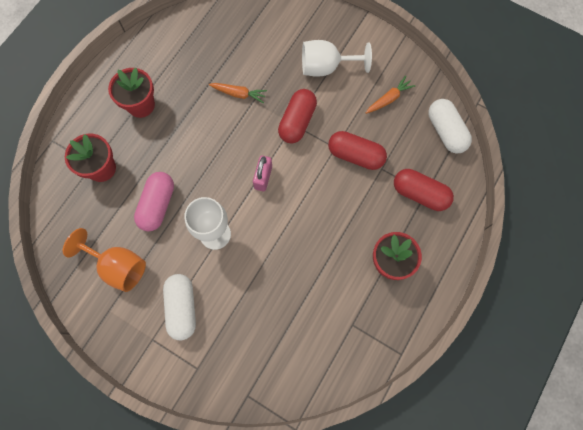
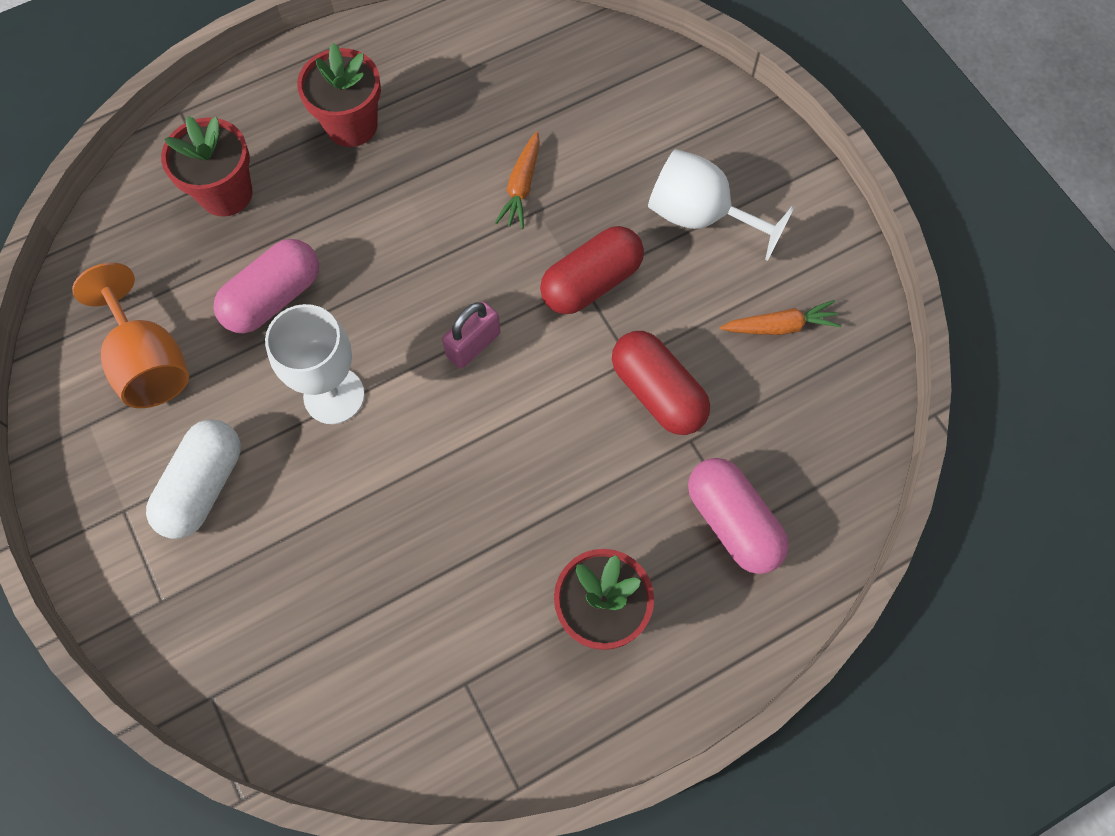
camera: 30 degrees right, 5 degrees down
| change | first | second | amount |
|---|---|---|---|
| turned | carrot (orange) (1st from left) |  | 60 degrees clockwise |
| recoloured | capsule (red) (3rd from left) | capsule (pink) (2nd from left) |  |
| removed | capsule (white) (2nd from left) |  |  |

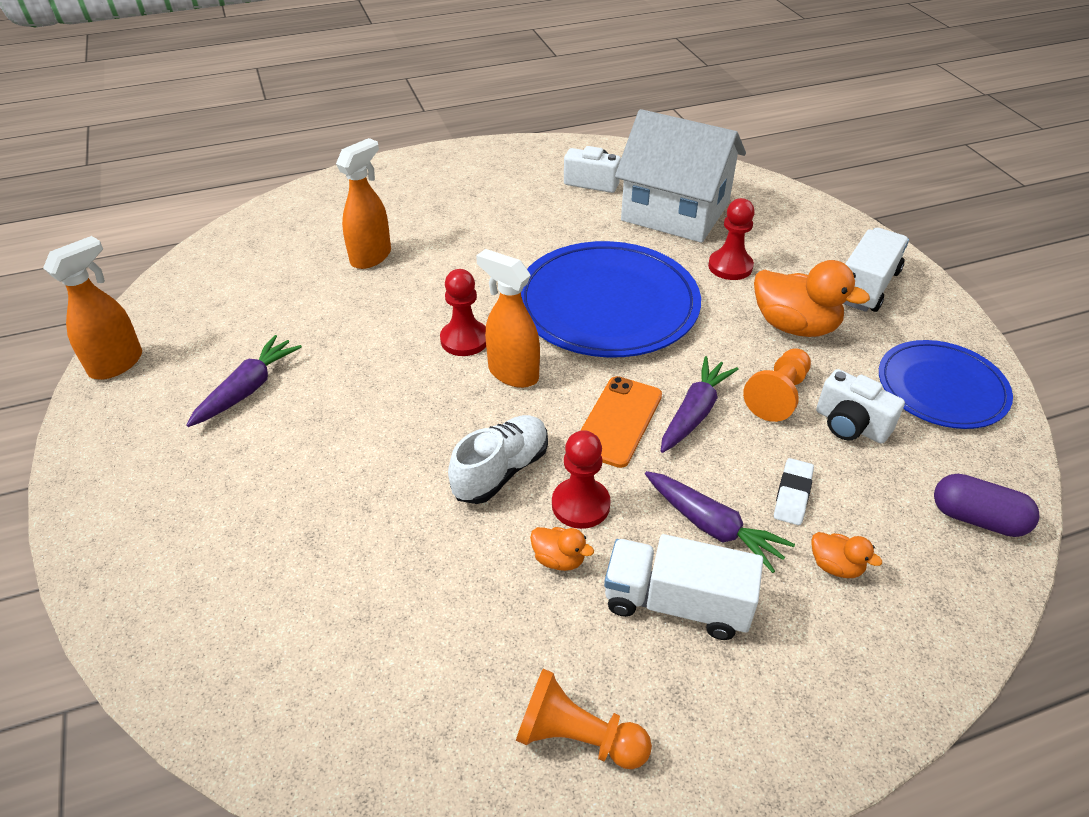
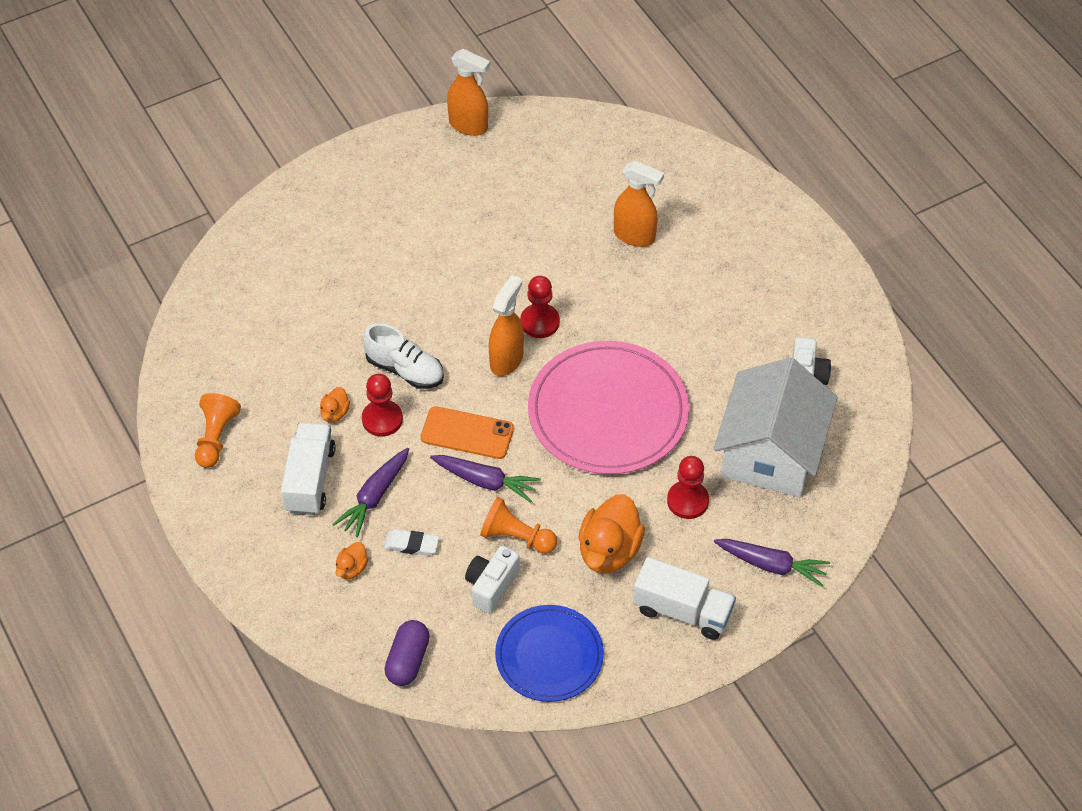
camera: 80 degrees right, 10 degrees up
| change | first | second | amount |
|---|---|---|---|
| recoloured | plate (blue) (1st from left) | plate (pink) |  |
| moved | carrot (purple) (1st from left in the first image) | carrot (purple) (3rd from left) |  |

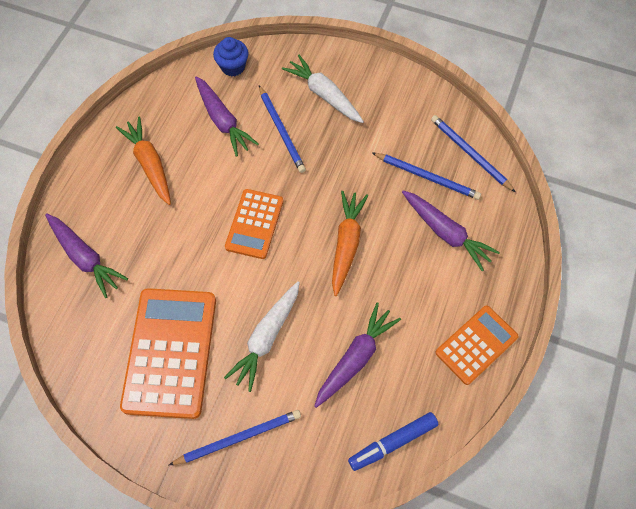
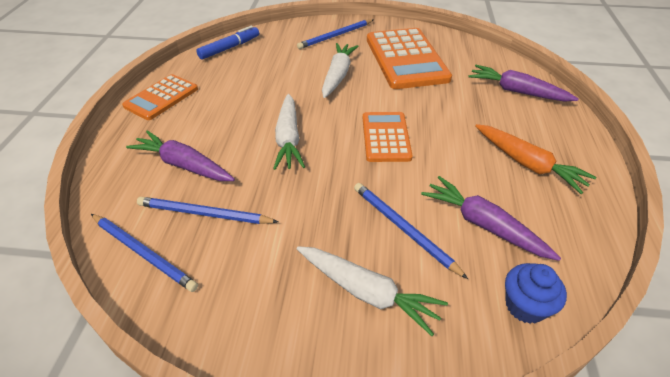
camera: 165 degrees right, 20 degrees down
| change | first | second | amount |
|---|---|---|---|
| recoloured | carrot (orange) (2nd from left) | carrot (white) (1st from left) |  |
| removed | carrot (purple) (3rd from left) |  |  |

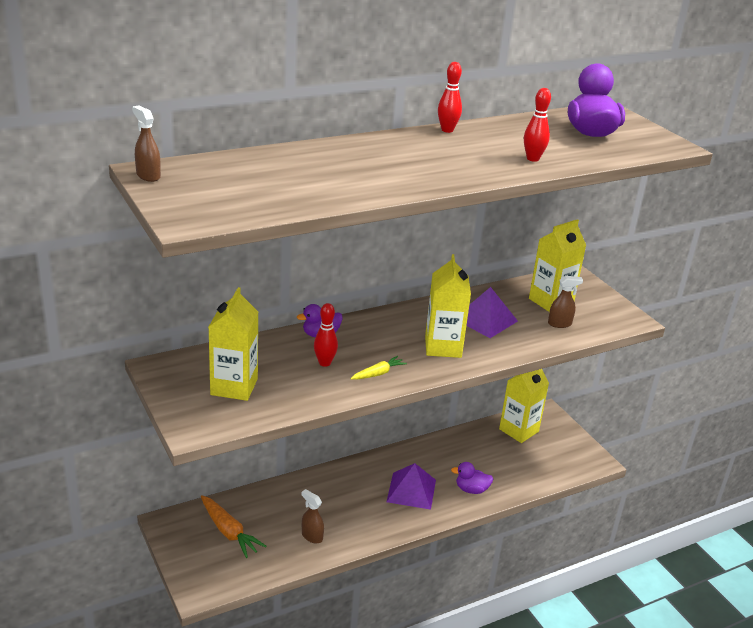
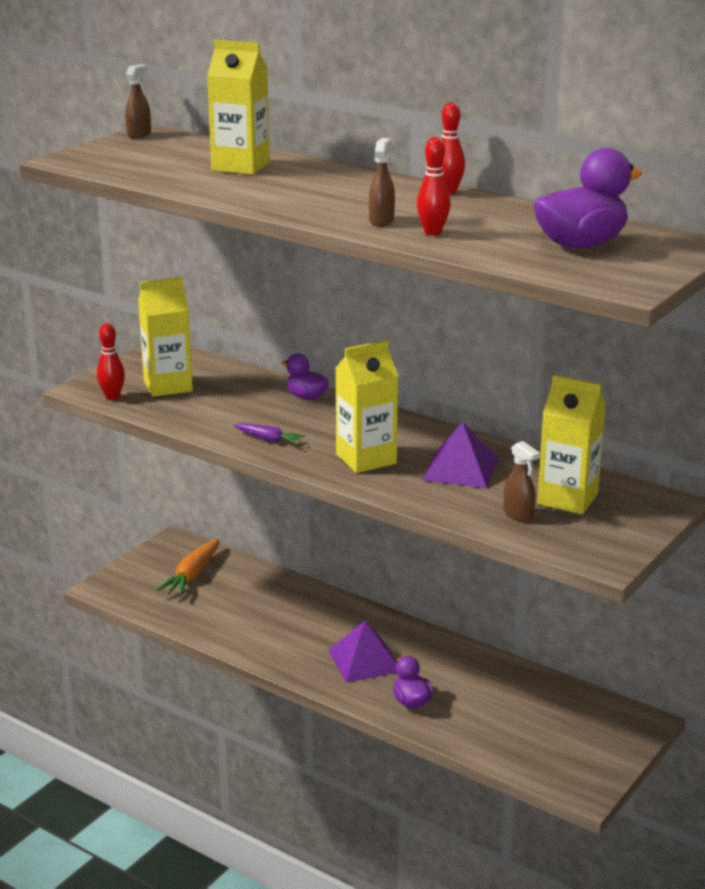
camera: 65 degrees right, 5 degrees down
| change | first | second | amount |
|---|---|---|---|
| moved | bowling pin (red) (1st from left) |  |  |
| moved | carton (yellow) (3rd from left in the first image) | carton (yellow) (2nd from left) |  |
| recoloured | carrot (yellow) | carrot (purple) |  |
| moved | spray bottle (brown) (2nd from left) |  |  |

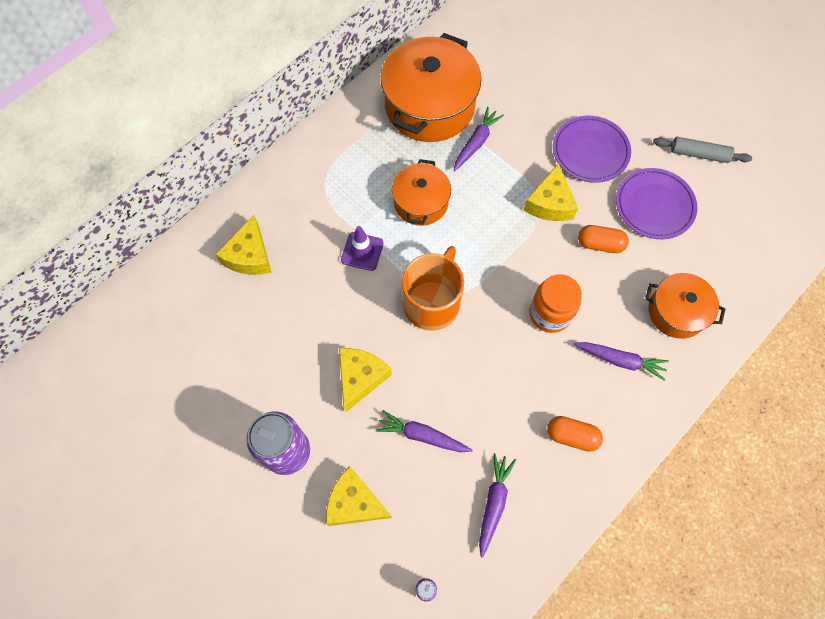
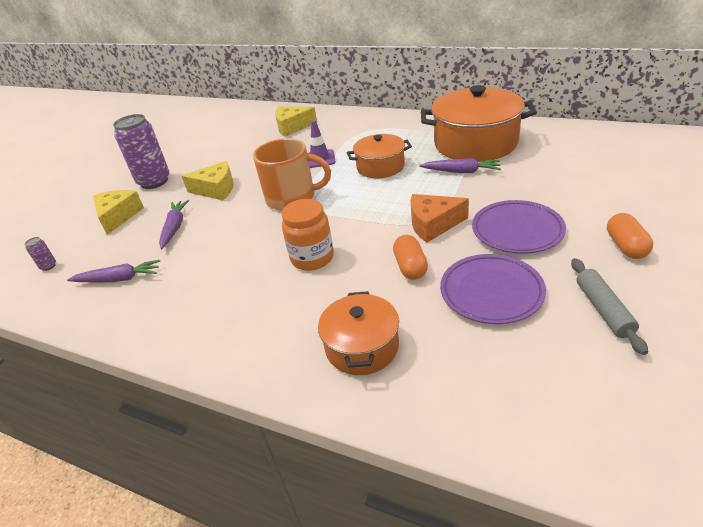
camera: 75 degrees right, 30 degrees down
| change | first | second | amount |
|---|---|---|---|
| recoloured | cheese (yellow) (4th from left) | cheese (orange) |  |
| moved | capsule (orange) (1st from left in the first image) | capsule (orange) (2nd from left) |  |
| removed | carrot (purple) (4th from left) |  |  |

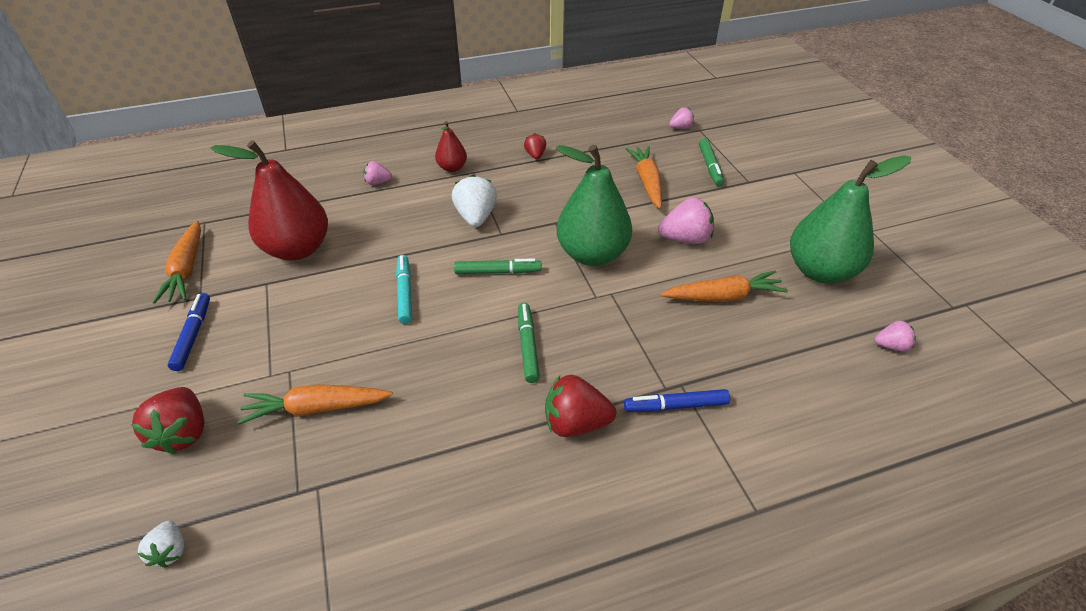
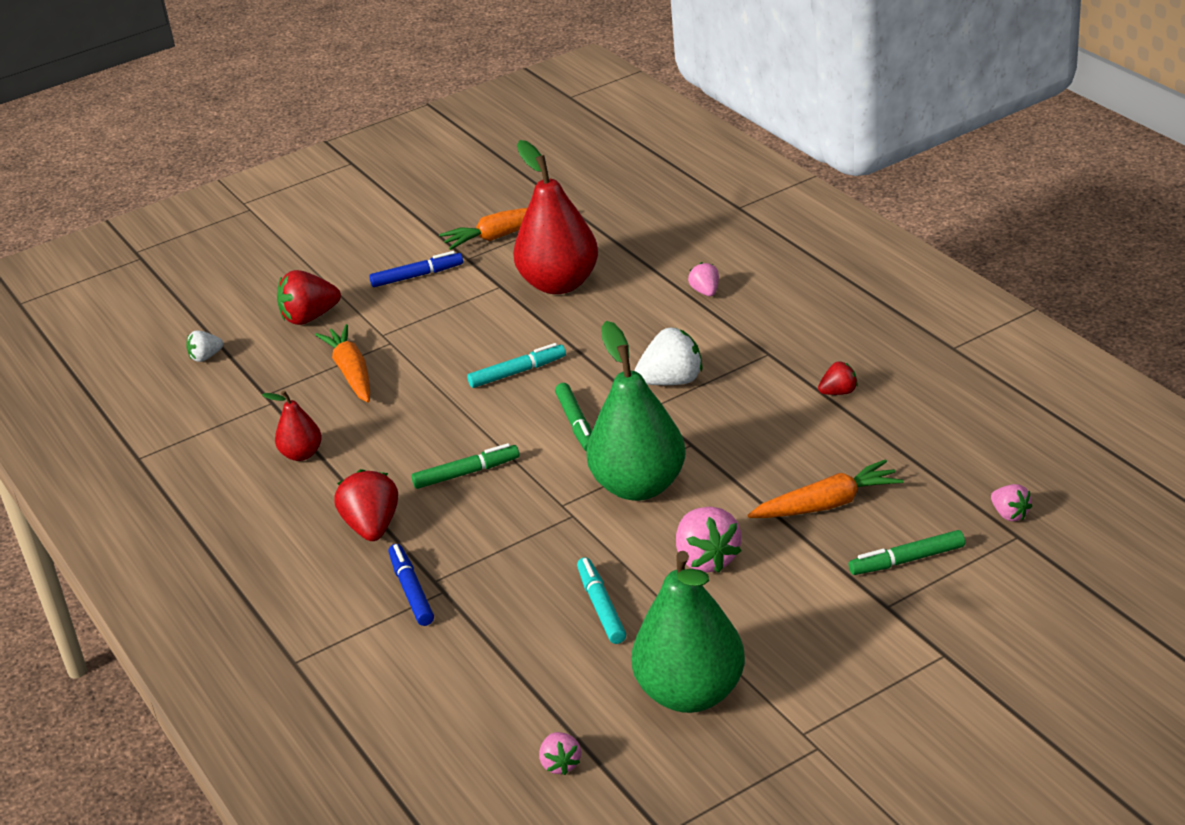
camera: 80 degrees right, 10 degrees down
| change | first | second | amount |
|---|---|---|---|
| moved | pear (red) (2nd from left in the first image) | pear (red) (1st from left) |  |
| replaced | carrot (orange) (4th from left) | marker (turquoise) (2nd from left) |  |

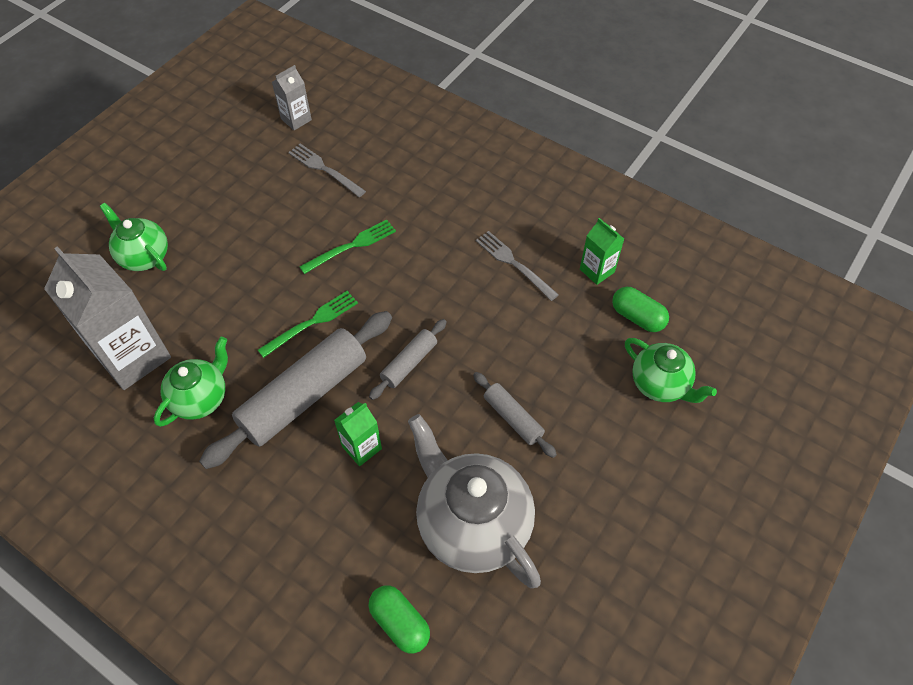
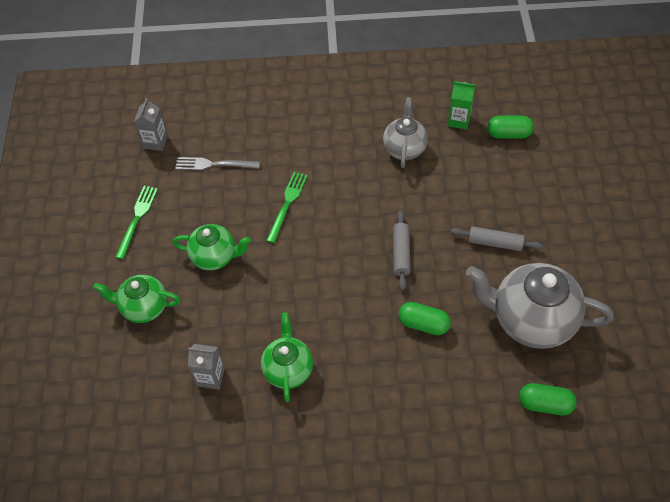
camera: 35 degrees left, 0 degrees up
| change | first | second | amount |
|---|---|---|---|
| moved | fork (green) (1st from left) |  |  |
| moved | teapot (green) (3rd from left in the first image) | teapot (green) (2nd from left) |  |
| resized | carton (grey) (1st from left in the first image) | carton (grey) (2nd from left) | x0.49 |
| replaced | fork (grey) (2nd from left) | teapot (grey) (1st from left) |  |
| replaced | carton (green) (1st from left) | capsule (green) (1st from left) |  |
| removed | rolling pin (grey) (1st from left) |  |  |

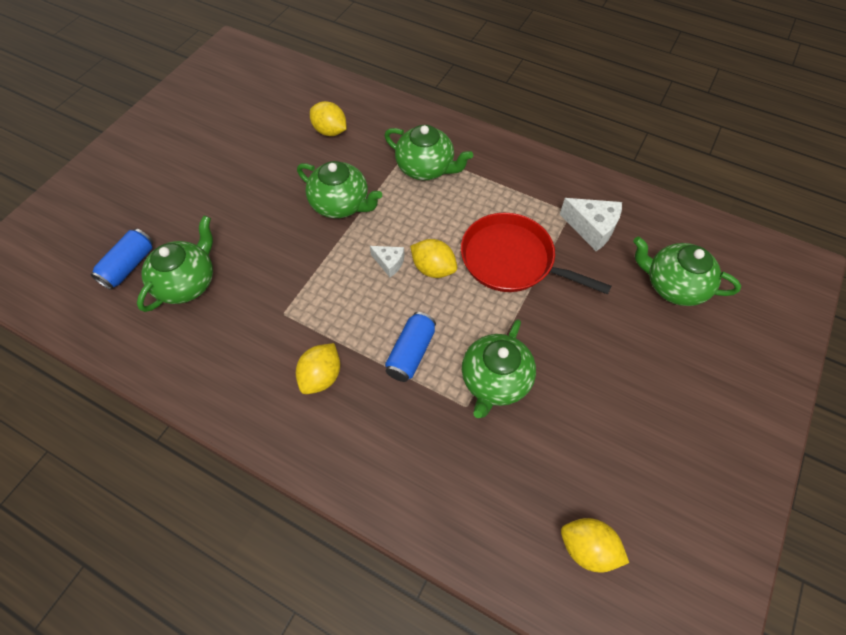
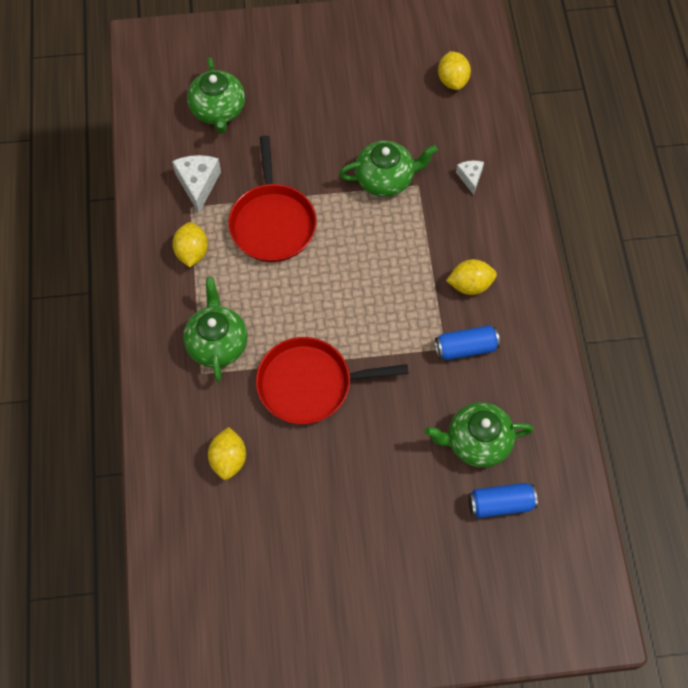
camera: 125 degrees left, 5 degrees up
| change | first | second | amount |
|---|---|---|---|
| moved | lemon (yellow) (3rd from left in the first image) | lemon (yellow) (1st from left) |  |
| replaced | teapot (green) (2nd from left) | pan (red) (2nd from left) |  |
| moved | can (blue) (2nd from left in the first image) | can (blue) (1st from left) |  |
| moved | cheese (white) (1st from left in the first image) | cheese (white) (2nd from left) |  |

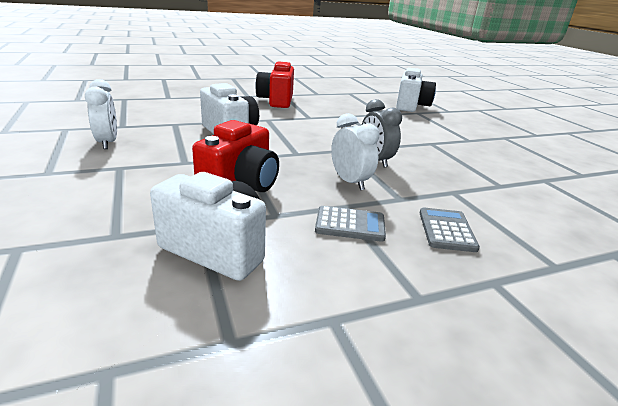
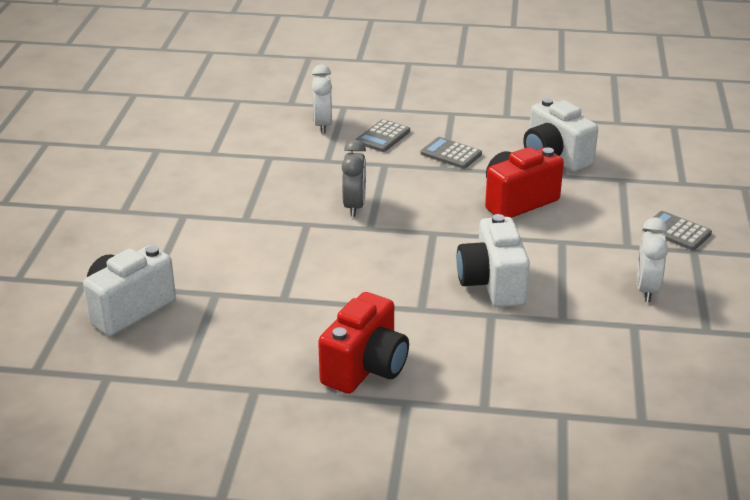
camera: 150 degrees left, 5 degrees up
| change | first | second | amount |
|---|---|---|---|
| moved | clock (white) (2nd from left in the first image) | clock (white) (1st from left) |  |
| added |  | calculator (grey) (3rd from left) |  |

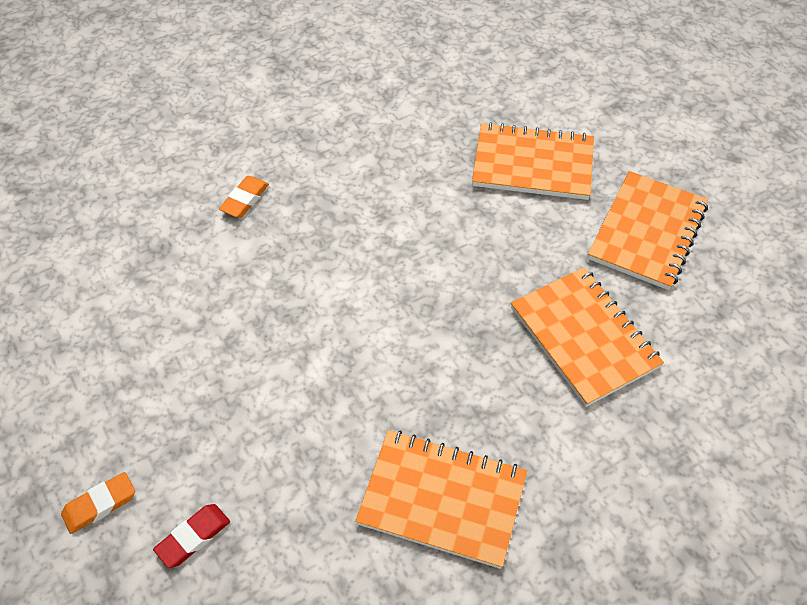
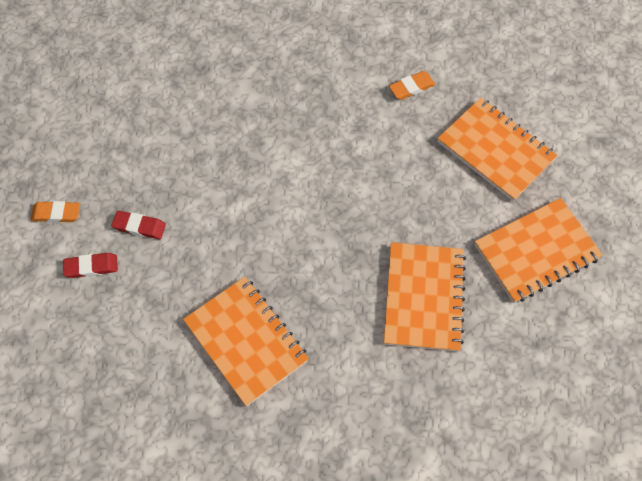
camera: 35 degrees right, 10 degrees up
| change | first | second | amount |
|---|---|---|---|
| added |  | eraser (red) (2nd from left) |  |
| moved | eraser (orange) (2nd from left) |  |  |

